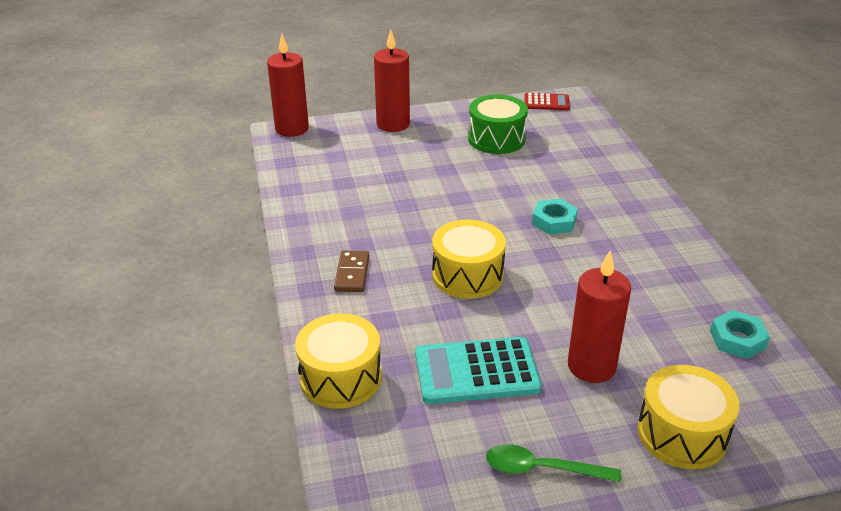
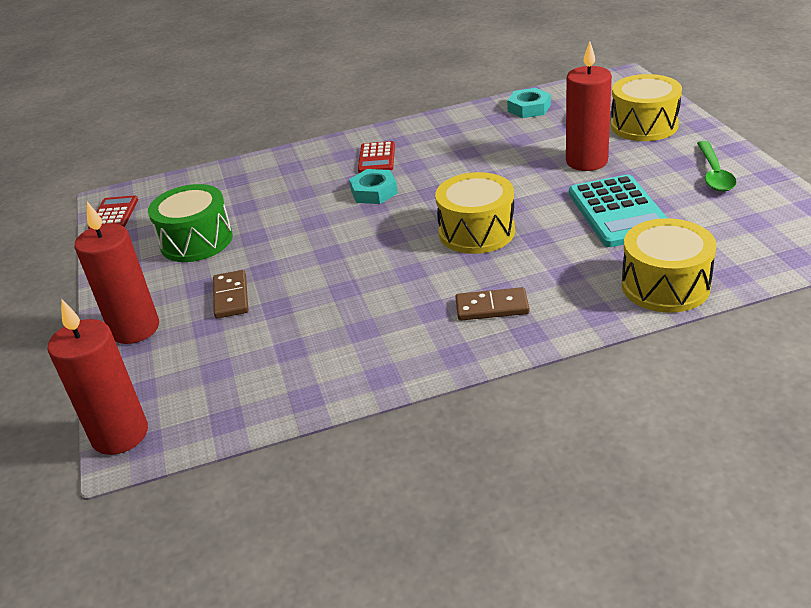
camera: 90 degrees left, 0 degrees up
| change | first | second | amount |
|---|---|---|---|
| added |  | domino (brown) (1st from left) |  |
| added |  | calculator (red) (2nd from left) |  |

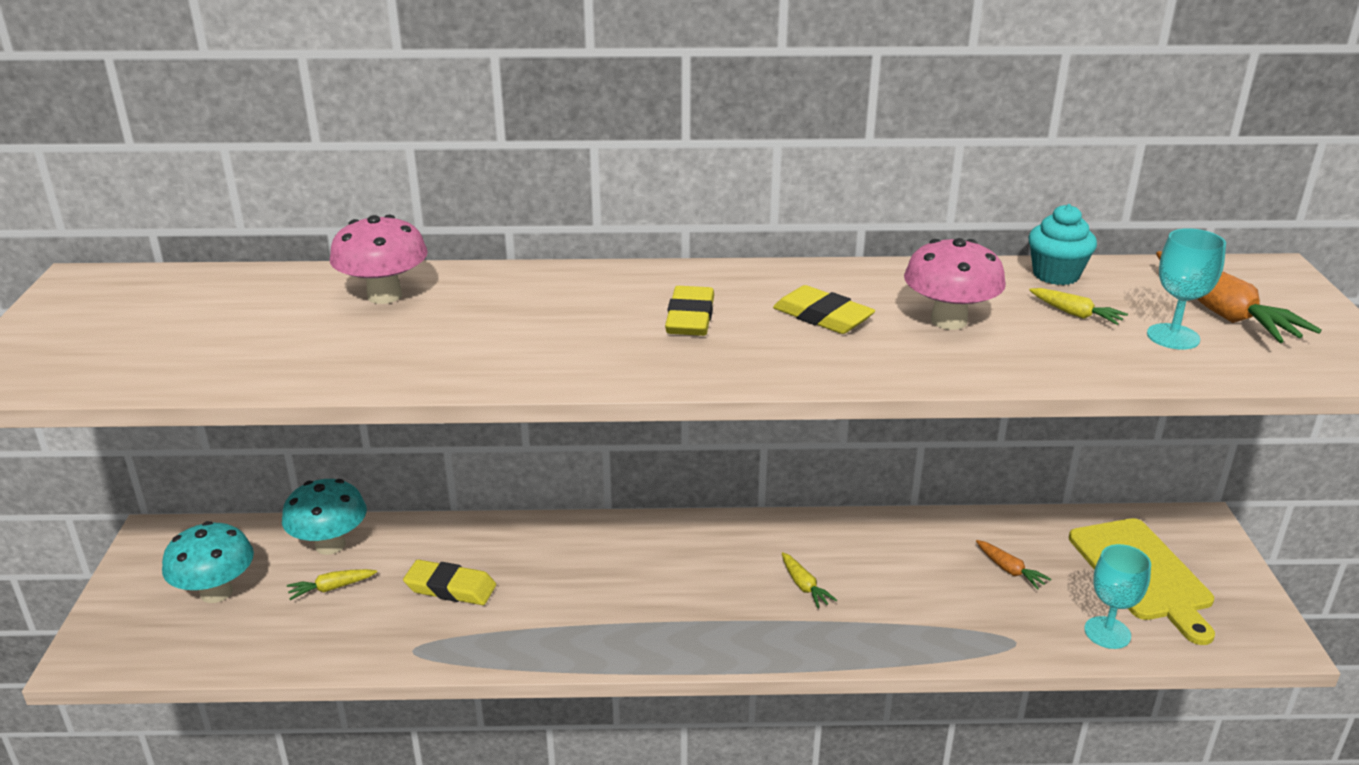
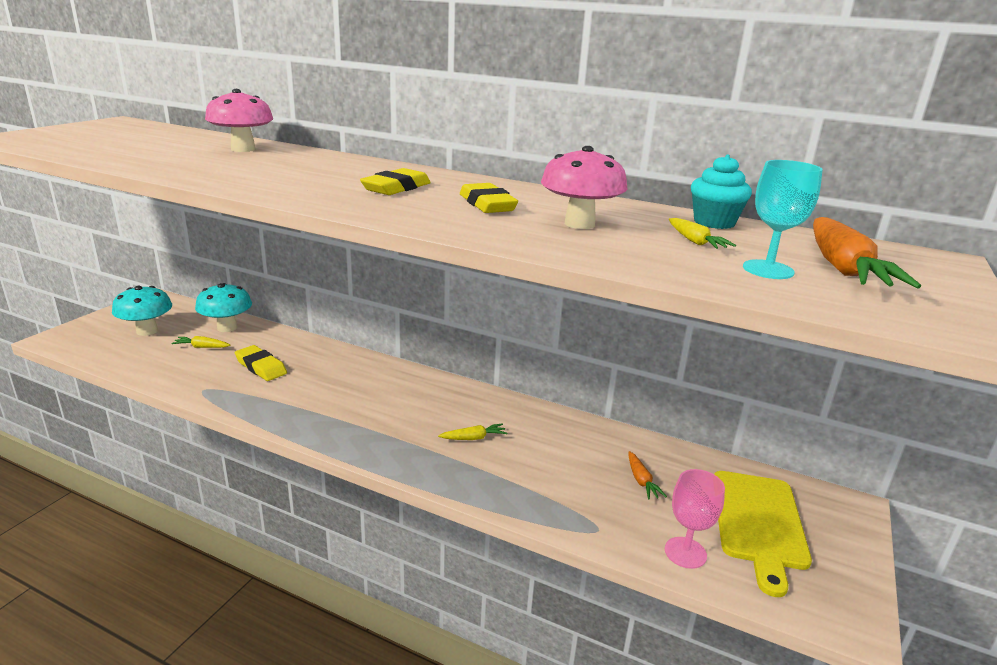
camera: 25 degrees right, 5 degrees down
| change | first | second | amount |
|---|---|---|---|
| turned | carrot (yellow) (2nd from left) |  | 105 degrees counterclockwise |
| recoloured | goblet (turquoise) (1st from left) | goblet (pink) |  |

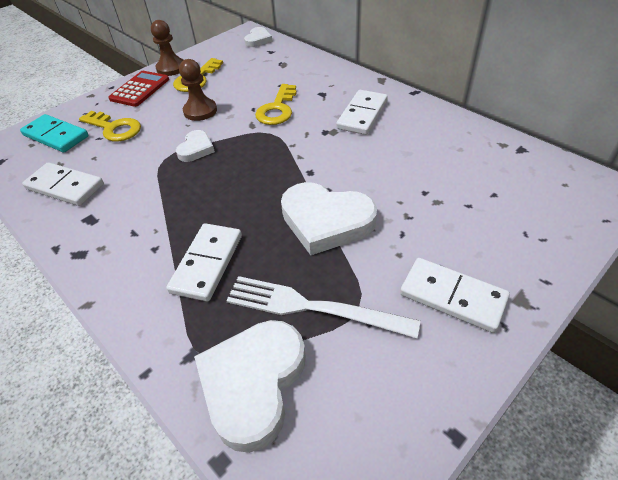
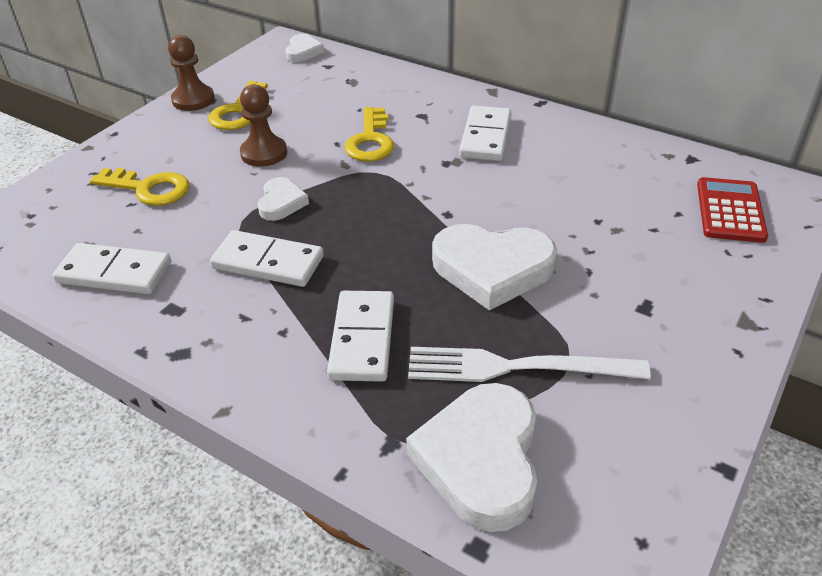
camera: 15 degrees left, 5 degrees down
| change | first | second | amount |
|---|---|---|---|
| moved | domino (white) (4th from left in the first image) | domino (white) (2nd from left) |  |
| moved | calculator (red) |  |  |
| removed | domino (turquoise) |  |  |

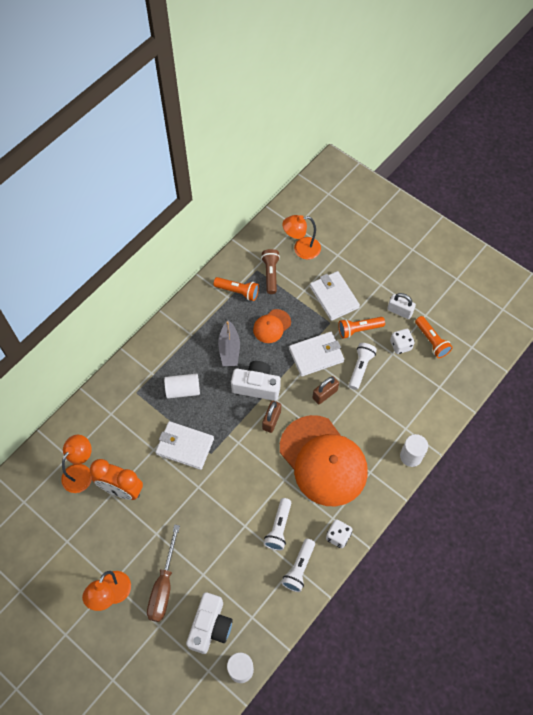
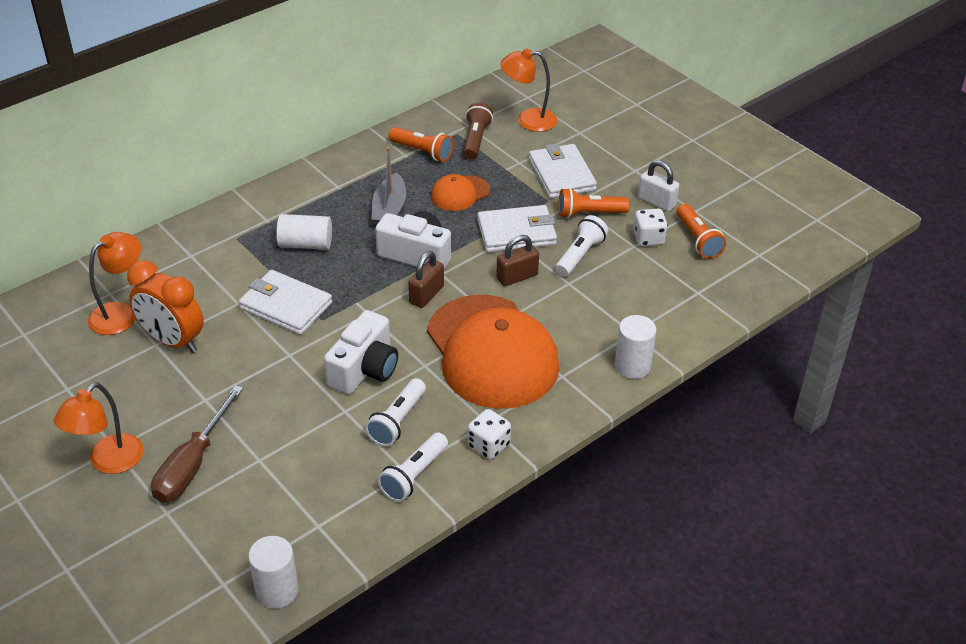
camera: 10 degrees right, 20 degrees down
| change | first | second | amount |
|---|---|---|---|
| moved | camera (white) (1st from left) |  |  |

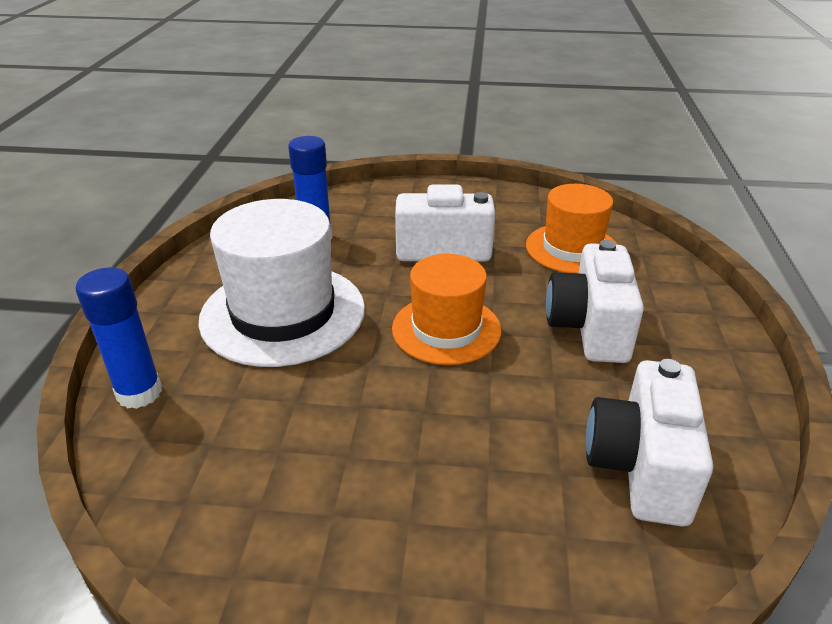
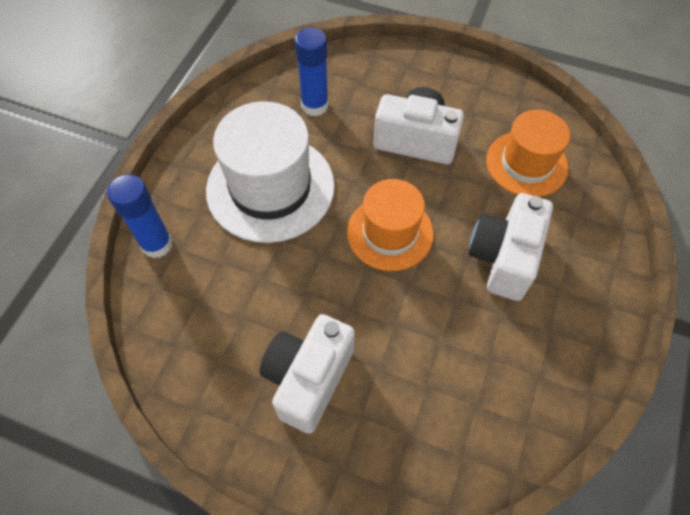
camera: 15 degrees right, 25 degrees up
| change | first | second | amount |
|---|---|---|---|
| moved | camera (white) (3rd from left in the first image) | camera (white) (1st from left) |  |

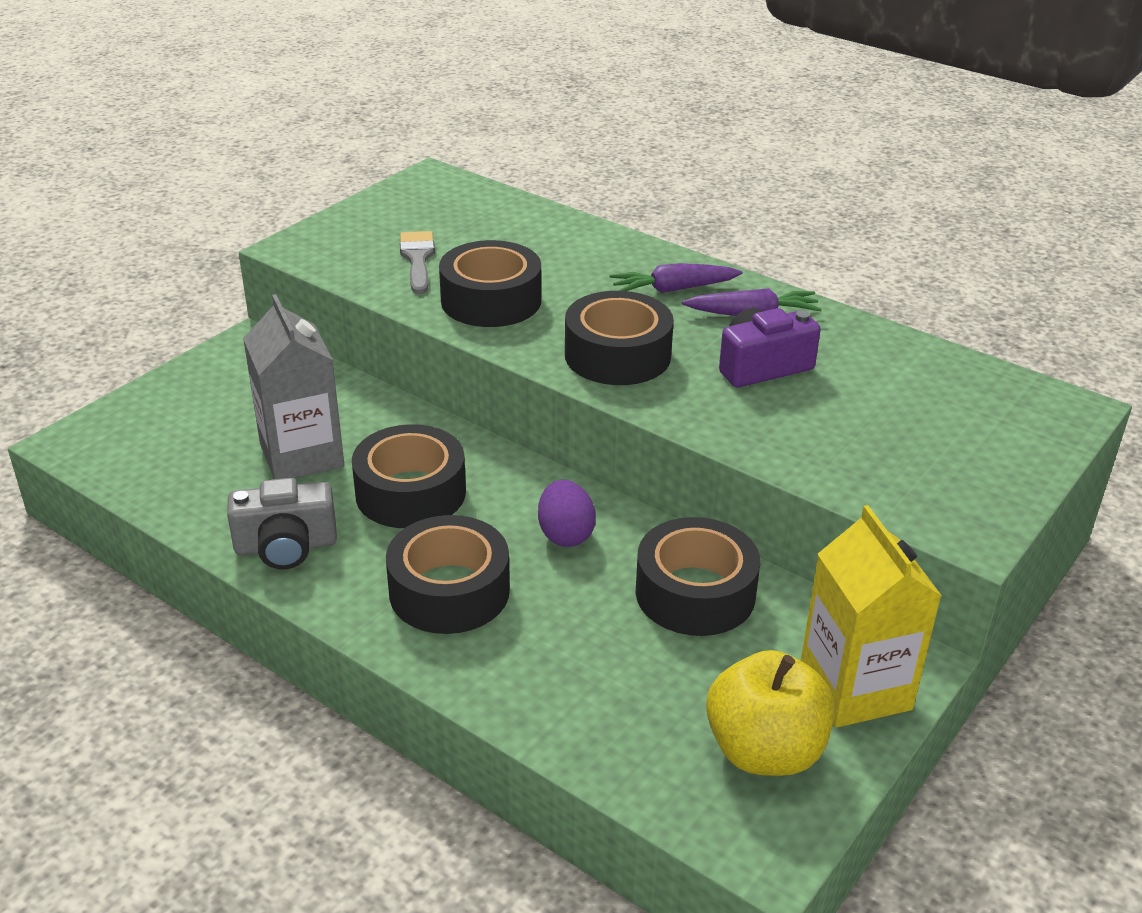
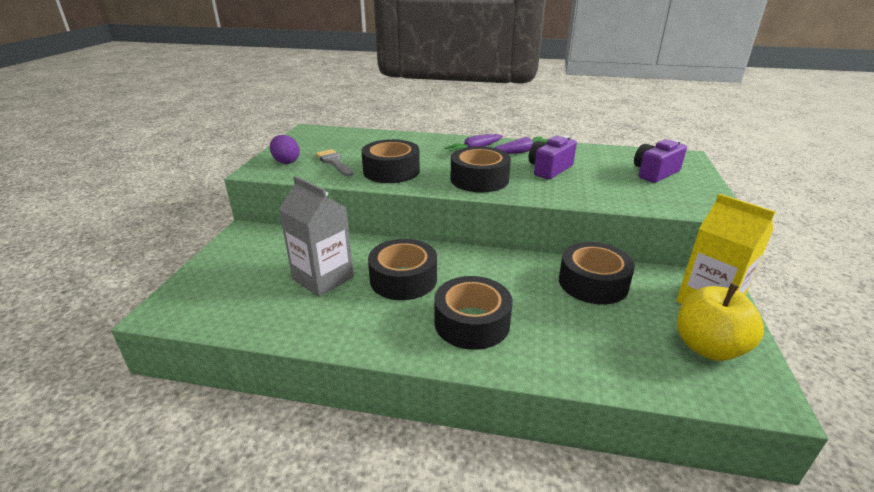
camera: 25 degrees left, 5 degrees down
| change | first | second | amount |
|---|---|---|---|
| moved | egg (purple) |  |  |
| added |  | camera (purple) (2nd from left) |  |
| removed | camera (grey) |  |  |

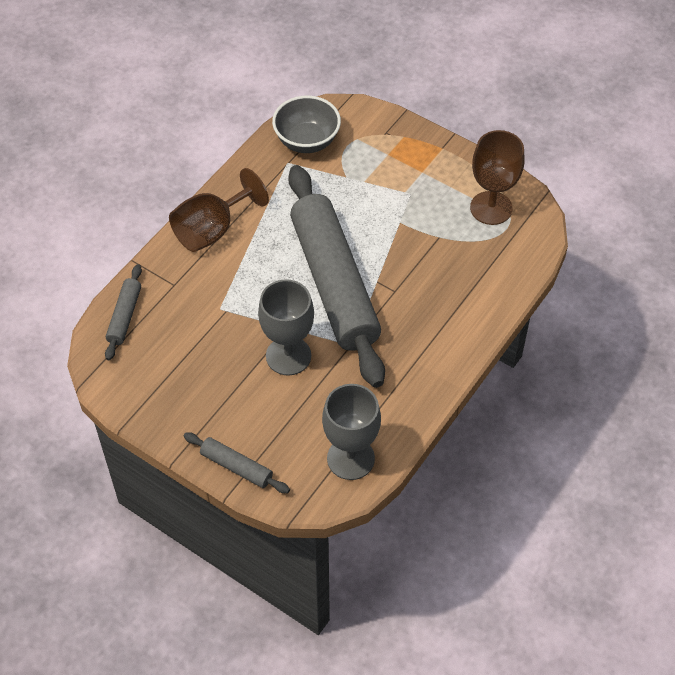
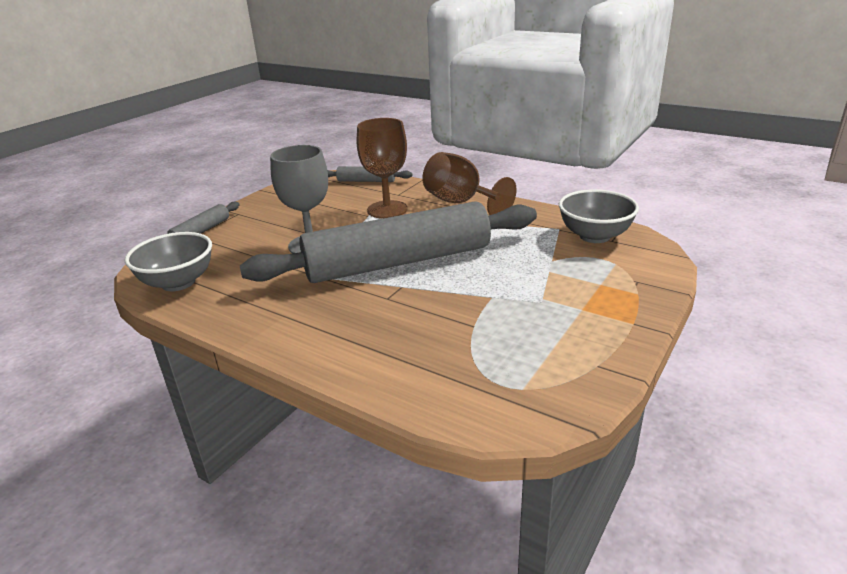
camera: 90 degrees right, 25 degrees down
| change | first | second | amount |
|---|---|---|---|
| replaced | goblet (grey) (2nd from left) | bowl (grey) (1st from left) |  |
| moved | goblet (brown) (2nd from left in the first image) | goblet (brown) (1st from left) |  |

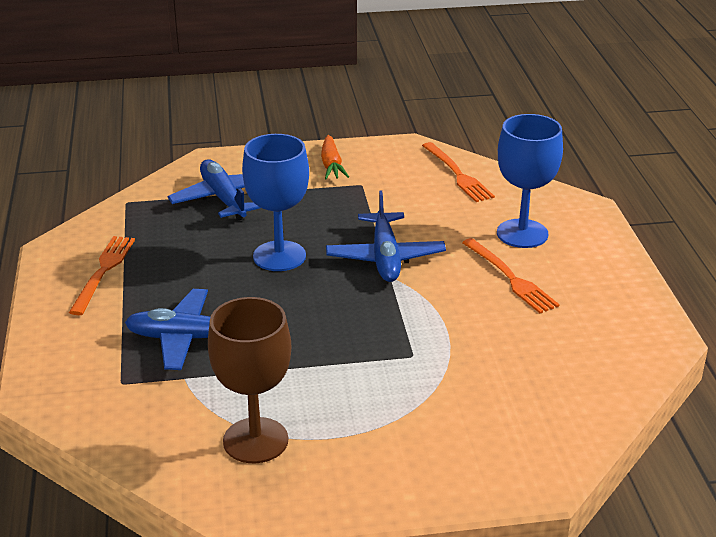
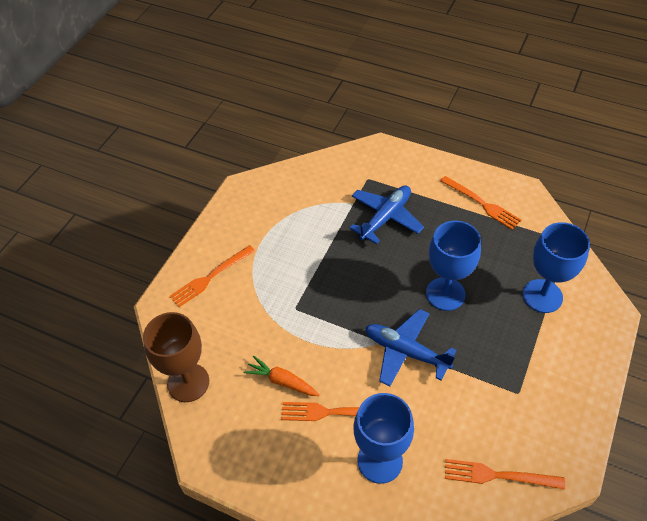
camera: 125 degrees right, 20 degrees up
| change | first | second | amount |
|---|---|---|---|
| moved | goblet (brown) |  |  |
| added |  | fork (orange) (1st from left) |  |
| moved | carrot (orange) |  |  |
| replaced | plane (blue) (2nd from left) | goblet (blue) (3rd from left) |  |

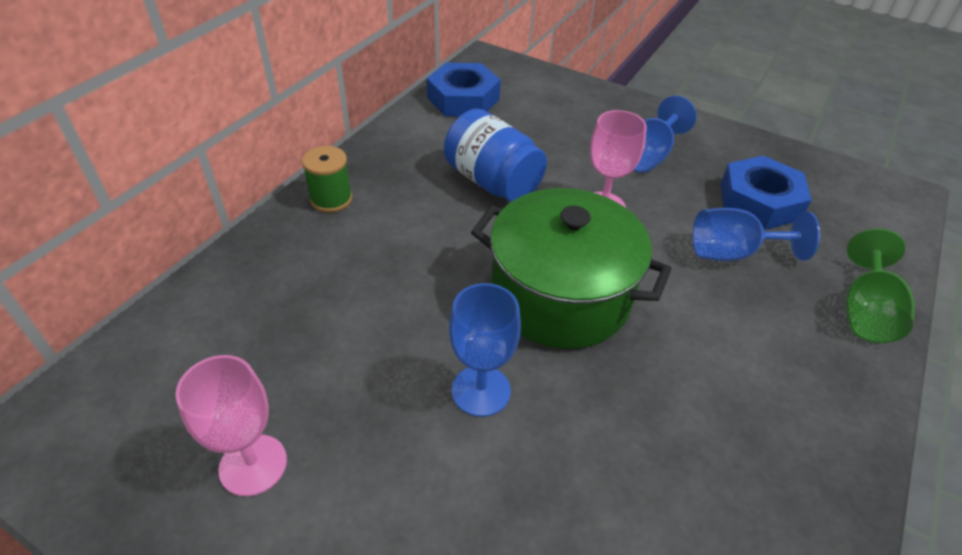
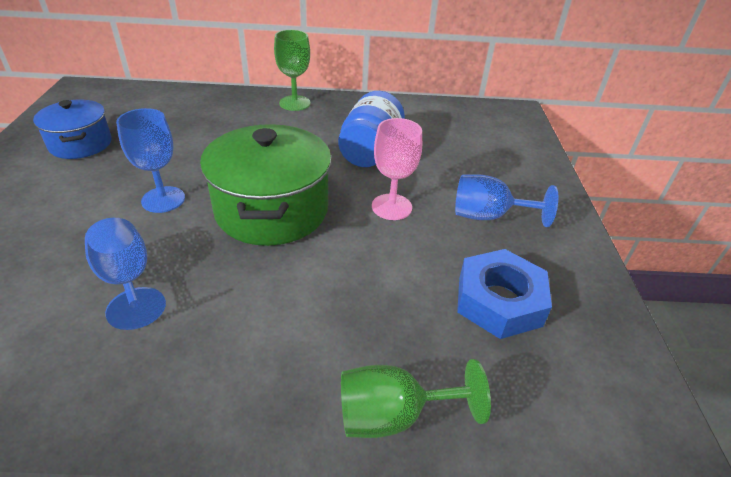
camera: 60 degrees right, 5 degrees down
| change | first | second | amount |
|---|---|---|---|
| replaced | goblet (pink) (1st from left) | pot (blue) |  |
| moved | goblet (blue) (3rd from left in the first image) | goblet (blue) (1st from left) |  |
| replaced | spool (green) | goblet (green) (1st from left) |  |
| removed | nut (blue) (1st from left) |  |  |

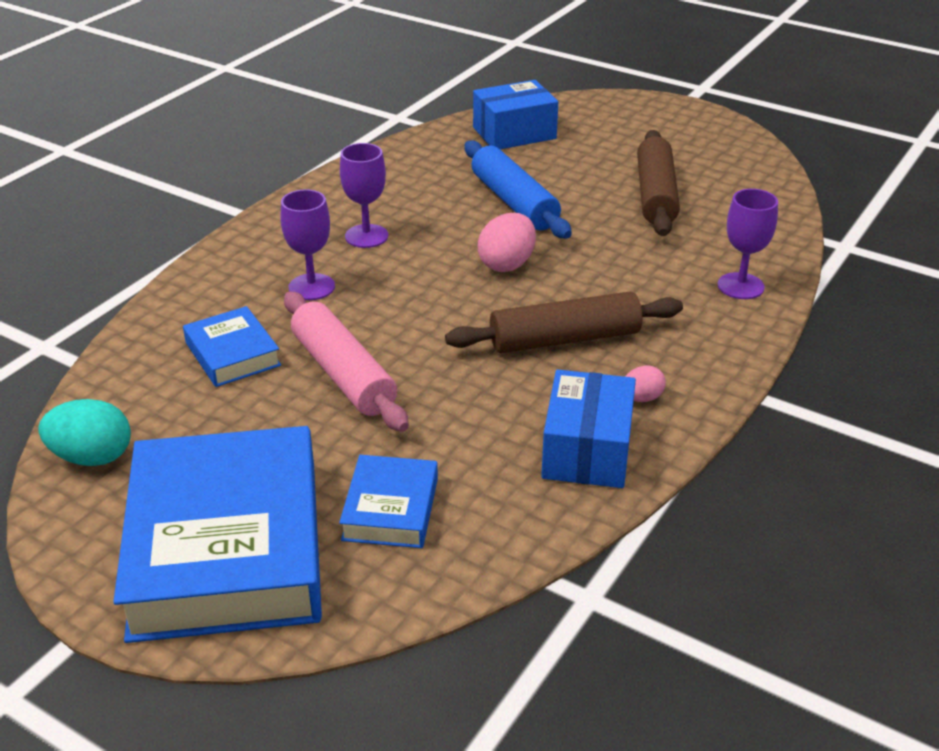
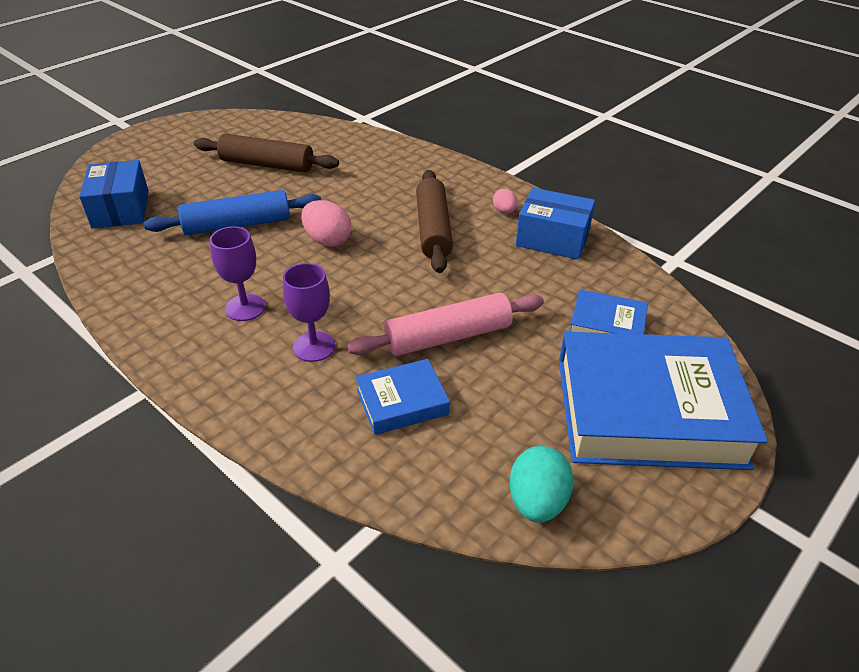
camera: 80 degrees left, 5 degrees up
| change | first | second | amount |
|---|---|---|---|
| removed | goblet (purple) (3rd from left) |  |  |

